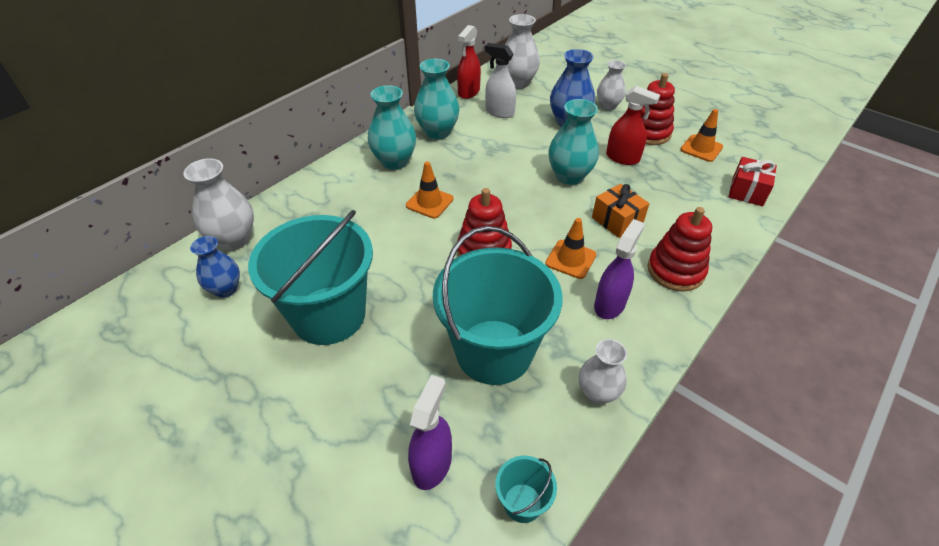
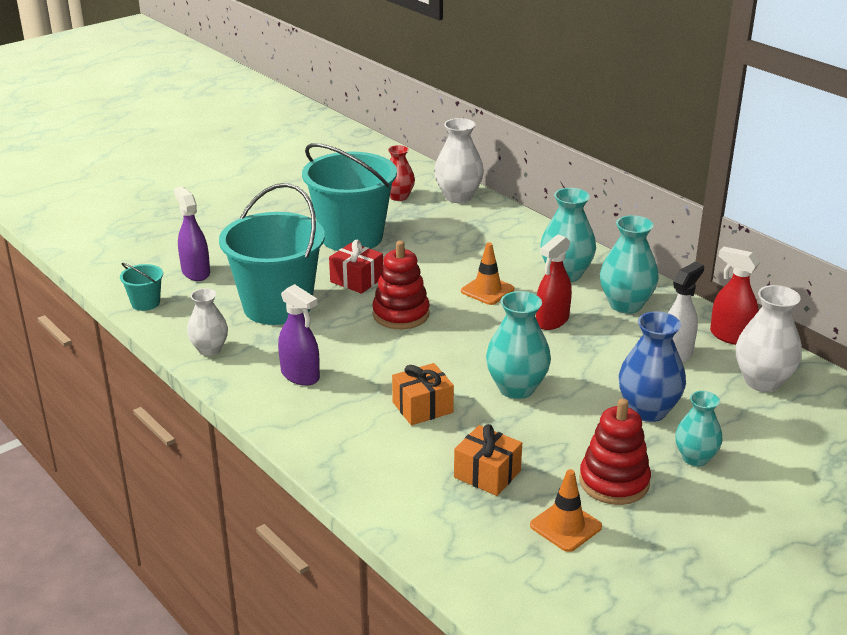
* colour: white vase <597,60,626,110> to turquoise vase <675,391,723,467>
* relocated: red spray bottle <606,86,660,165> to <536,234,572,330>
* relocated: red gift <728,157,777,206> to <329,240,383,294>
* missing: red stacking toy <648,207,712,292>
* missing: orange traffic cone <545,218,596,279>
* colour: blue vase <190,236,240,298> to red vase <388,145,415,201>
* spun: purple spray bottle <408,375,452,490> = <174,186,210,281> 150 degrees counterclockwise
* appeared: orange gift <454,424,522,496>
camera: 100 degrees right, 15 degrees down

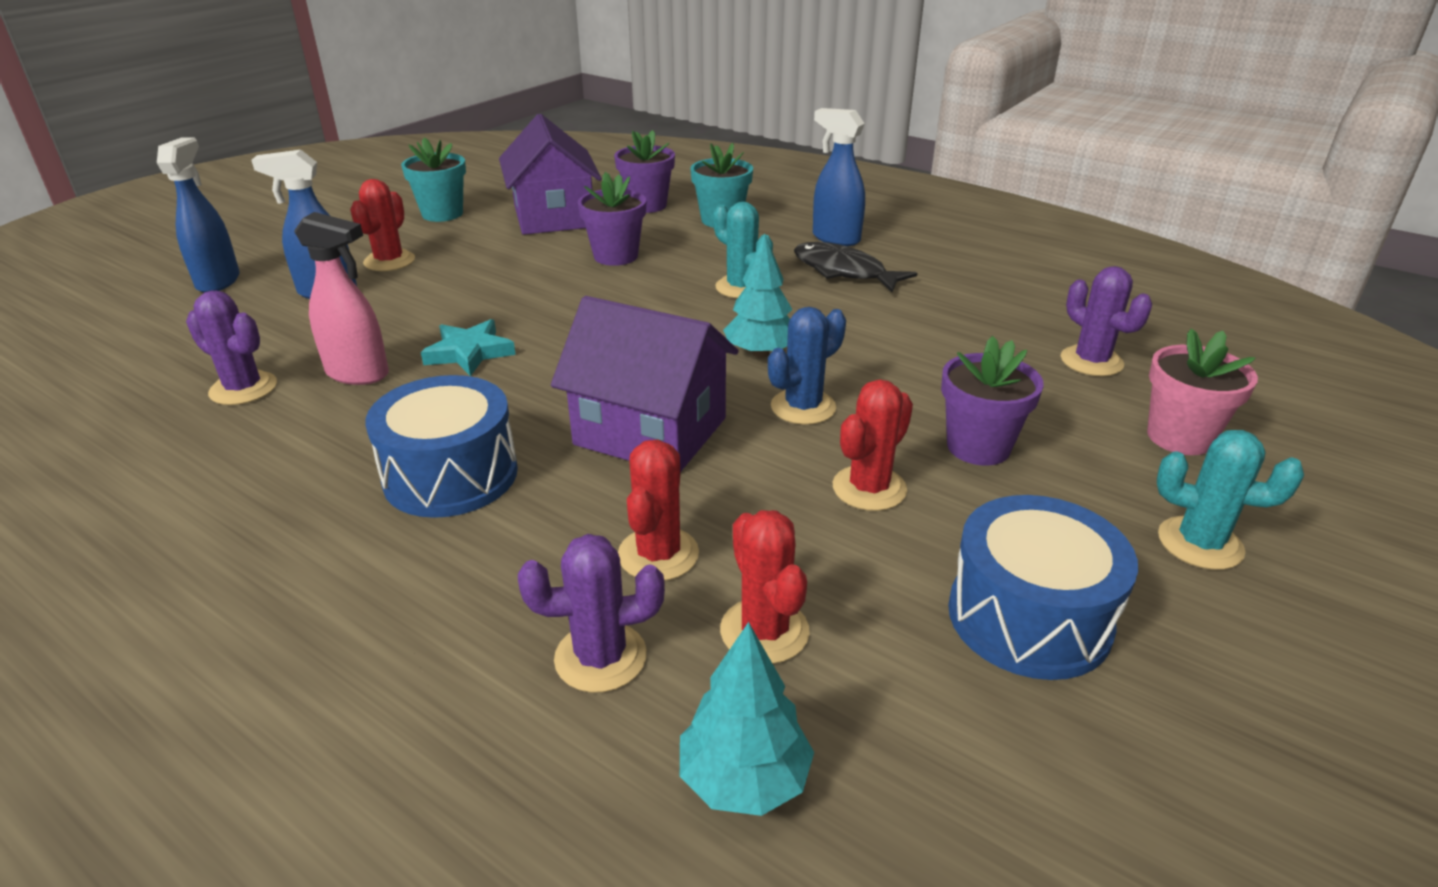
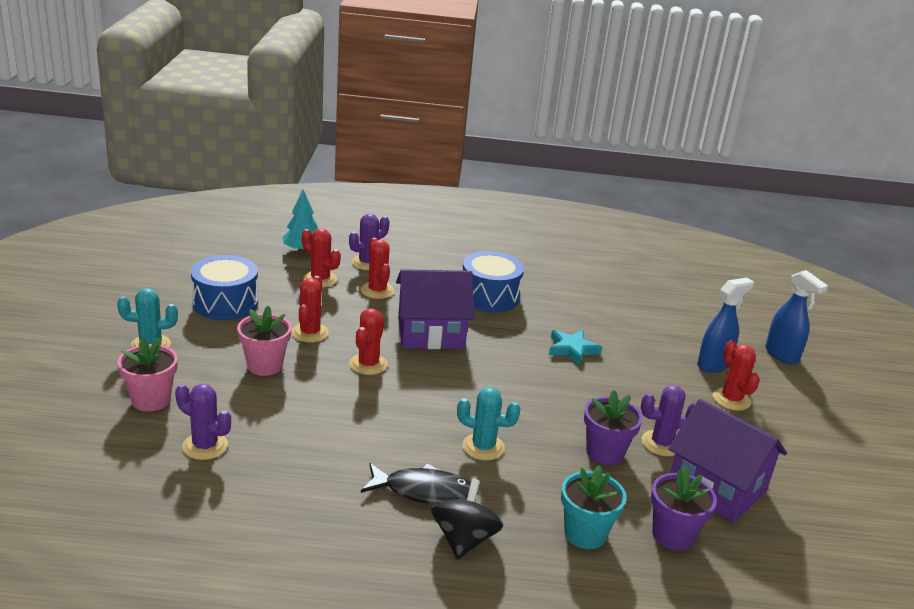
* exchanged: blue spray bottle <813,108,865,246> to black spinning top <431,479,504,560>
* missing: turquoise flower pot <401,137,466,222>
* missing: pink spray bottle <294,212,389,385>
* missing: turquoise tree <723,233,792,358>
* relocated: purple cactus <186,290,277,405> to <641,385,696,456>
* colour: blue cactus <768,307,846,425> to red cactus <349,308,388,375>
* colour: purple flower pot <941,336,1044,466> to pink flower pot <237,306,292,376>
camera: 145 degrees right, 5 degrees down

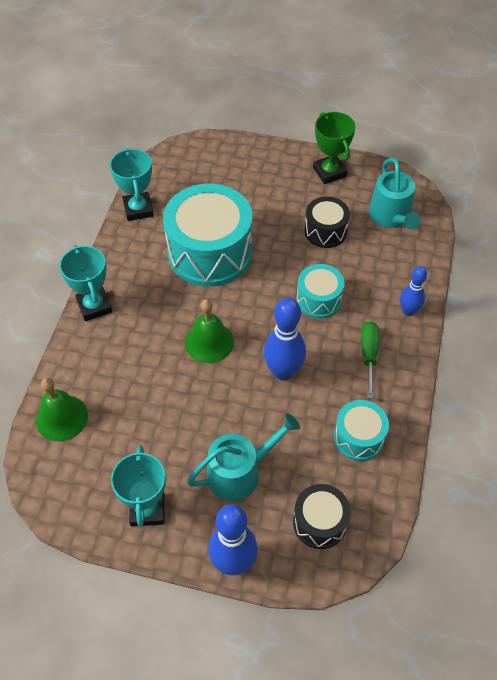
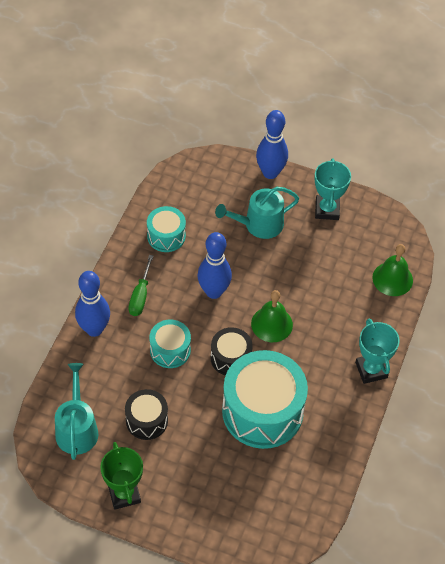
* missing: turquoise trophy <110,148,154,221>
* size: blue bowling pin <400,266,427,316> = <75,271,110,337> x1.64
* relocated: black drum <293,484,351,549> to <211,327,253,376>
camera: 175 degrees left, 0 degrees up

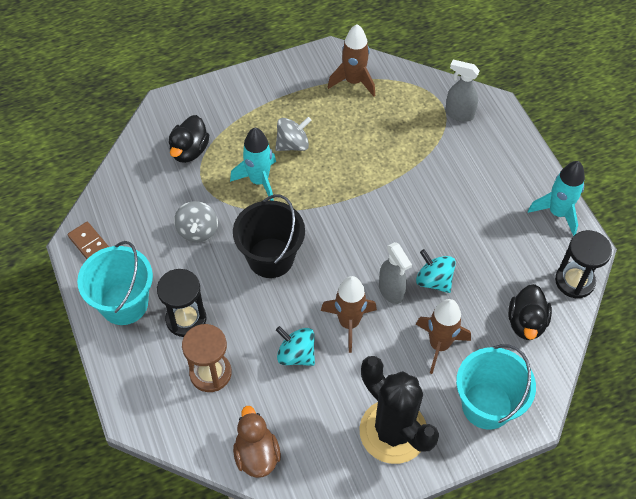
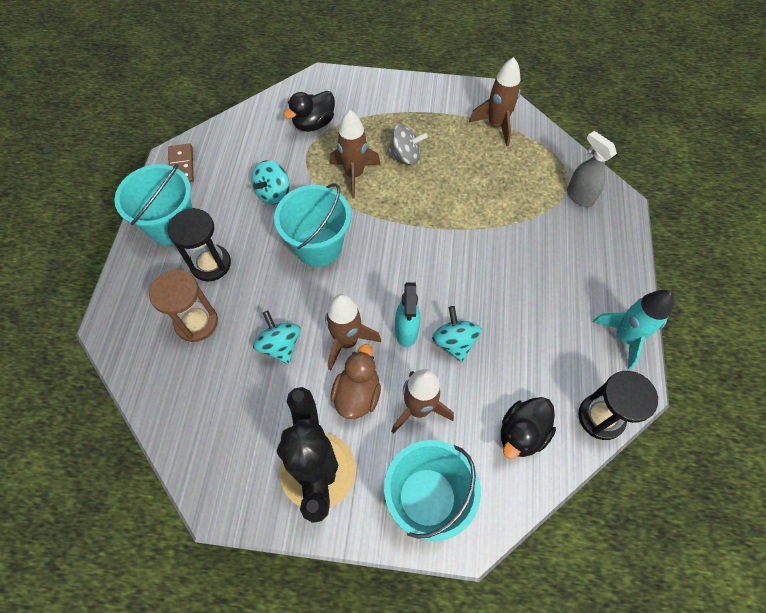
* colour: turquoise rocket <230,128,276,201> to brown rocket <330,110,381,199>
* colour: black bucket <233,194,305,278> to turquoise bucket <274,183,351,267>
* colour: grey spinning top <174,201,218,243> to turquoise spinning top <251,160,290,205>
* colour: grey spray bottle <379,242,412,304> to turquoise spray bottle <395,282,421,347>
* relocated: brown duck <233,406,281,478> to <330,344,381,419>
camera: 30 degrees right, 5 degrees up

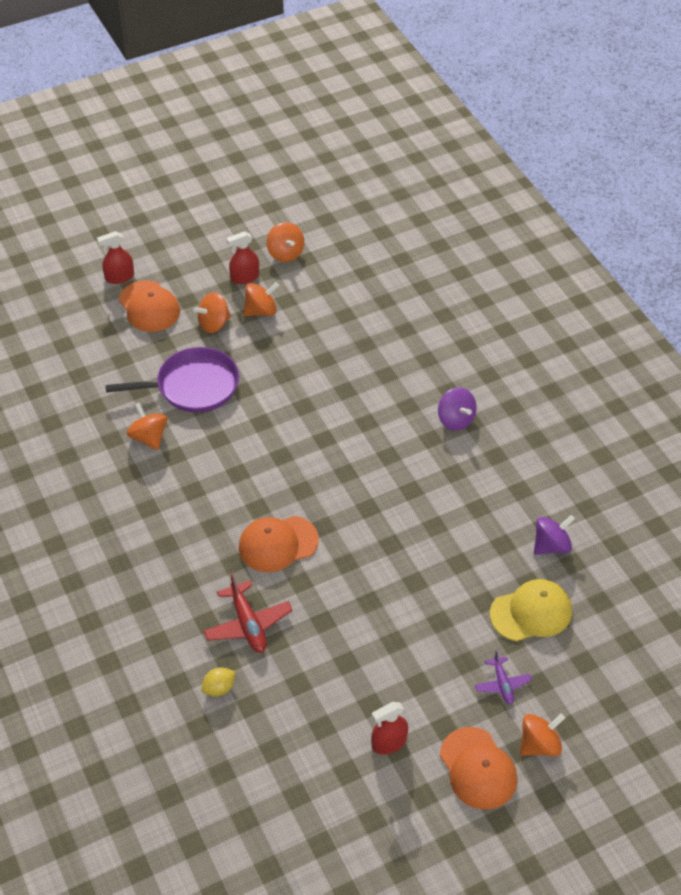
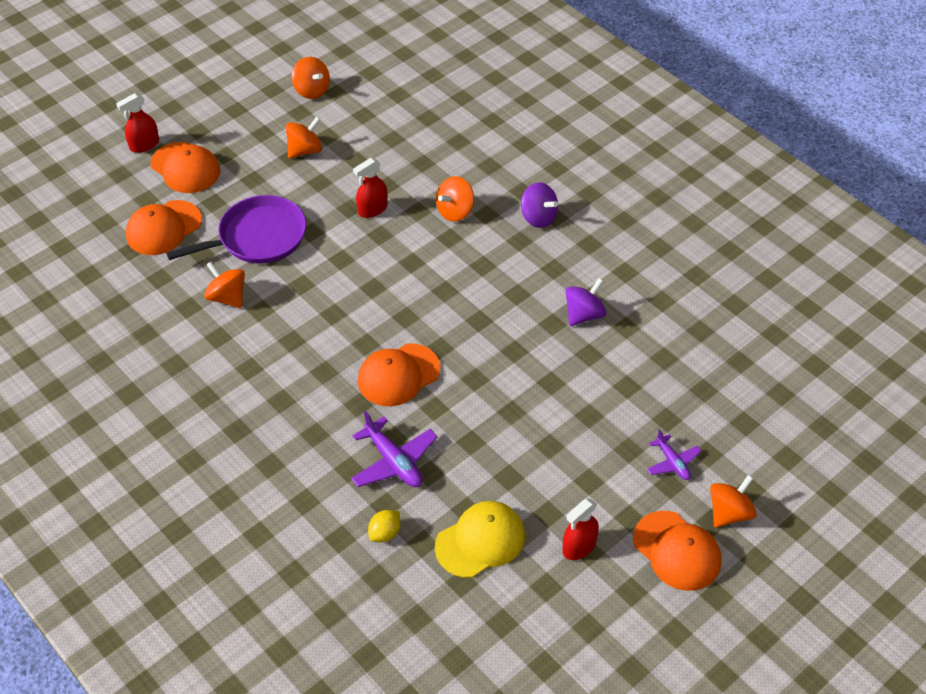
* relocated: red spray bottle <226,231,259,284> to <353,158,388,218>
* relocated: orange spinning top <193,292,231,333> to <436,176,474,222>
* relocated: purple spinning top <534,515,575,555> to <565,278,607,326>
* colour: red plane <204,573,293,653> to purple plane <351,411,437,487>
* relocated: yellow cap <490,579,572,641> to <435,501,525,578>
* appeared: orange cap <126,200,202,255>
camera: 15 degrees left, 0 degrees up

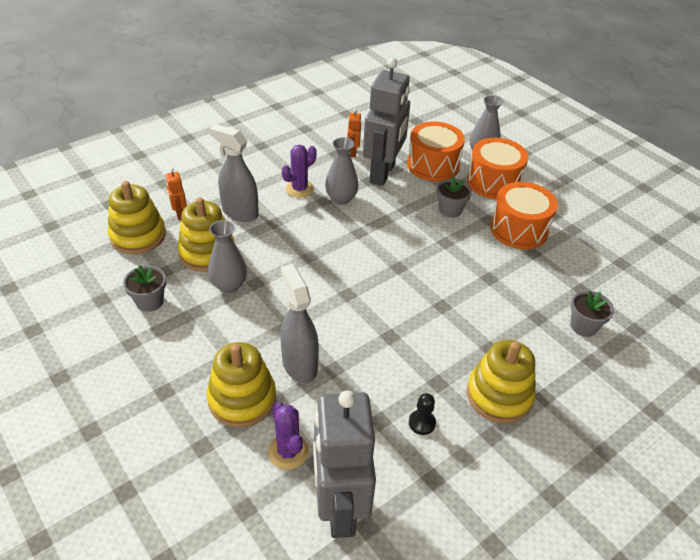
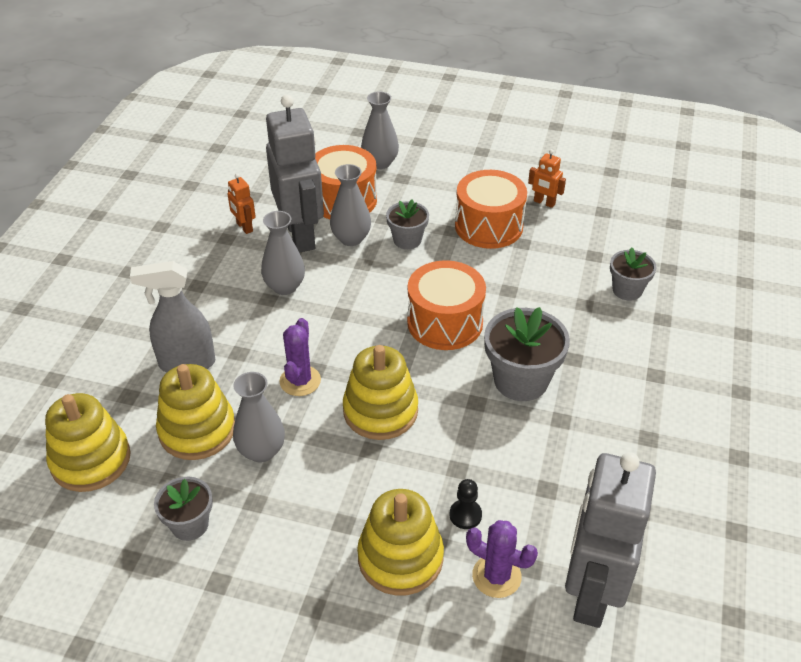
* relocated: orange drum <467,138,528,199> to <407,260,486,350>
* relocated: purple cactus <282,145,317,198> to <279,318,321,396>
* relocated: orange robot <165,168,187,220> to <528,149,566,208>
* missing: grey spray bottle <280,264,319,383>
* relocated: yellow stacking toy <467,340,536,423> to <343,345,418,440>
* spun: grey robot <313,390,376,538> = <565,452,656,628> 60 degrees clockwise
* relocated: black pawn <409,393,436,435> to <450,479,482,529>
* appeared: grey vase <330,164,371,246>
* appeared: grey flower pot <484,307,570,401>
camera: 35 degrees left, 0 degrees up

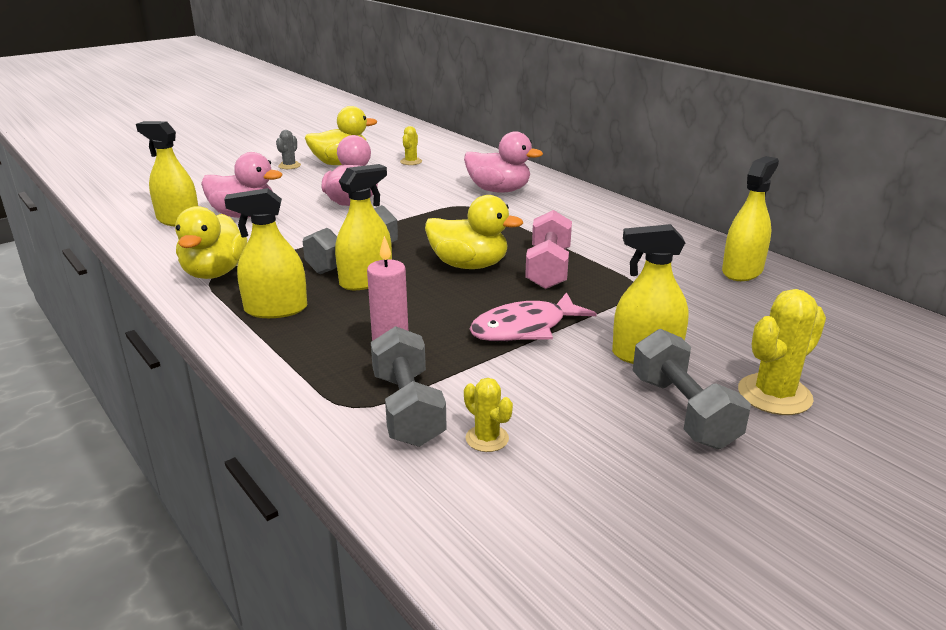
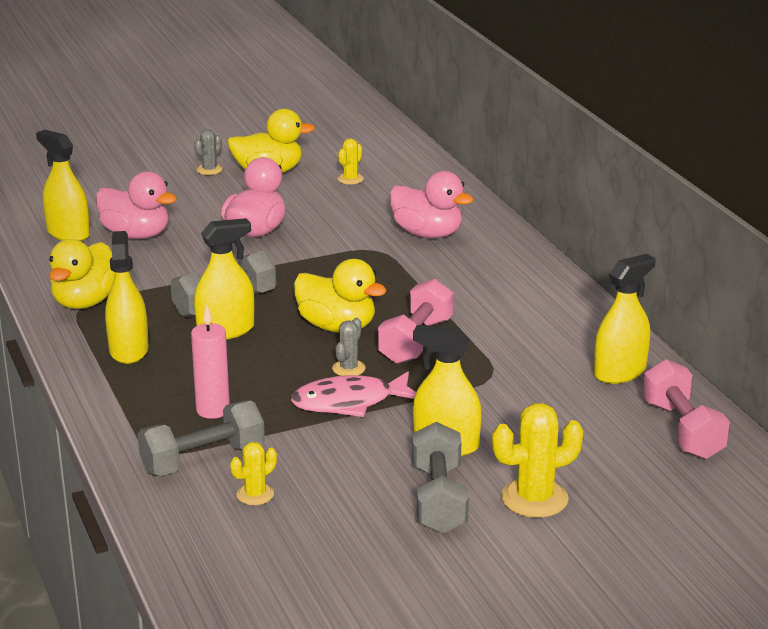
* spun: yellow spray bottle <224,188,307,318> = <105,231,149,364> 75 degrees clockwise
* spun: grey dumbbell <371,326,447,447> = <137,400,265,476> 60 degrees clockwise
* spun: yellow cactus <464,378,513,452> = <230,442,277,505> 75 degrees clockwise
* appeared: grey cactus <332,318,365,376>
* appeared: pink dumbbell <642,359,730,459>
camera: 15 degrees right, 0 degrees up

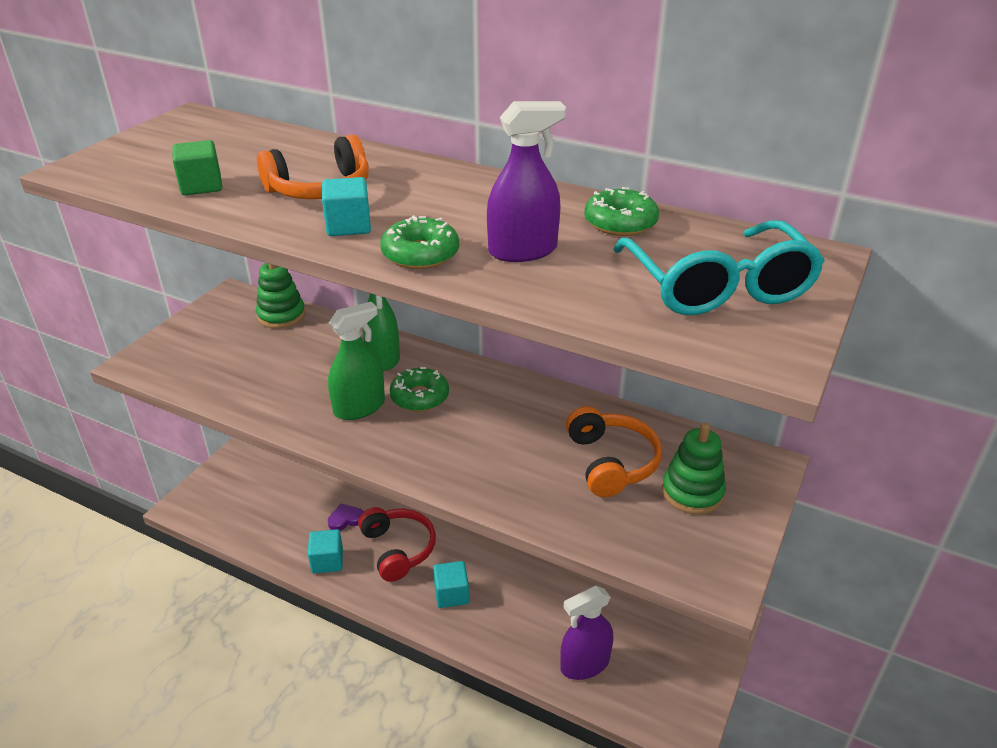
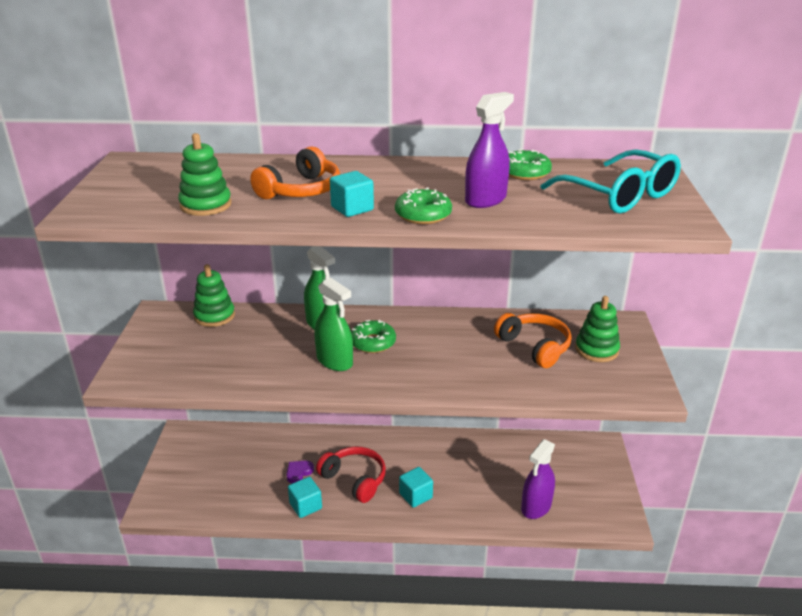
* exchanged: green cube <172,140,222,195> to green stacking toy <178,133,232,216>
* spun: green spray bottle <328,302,385,420> = <314,278,353,371> 105 degrees clockwise
camera: 25 degrees left, 5 degrees down

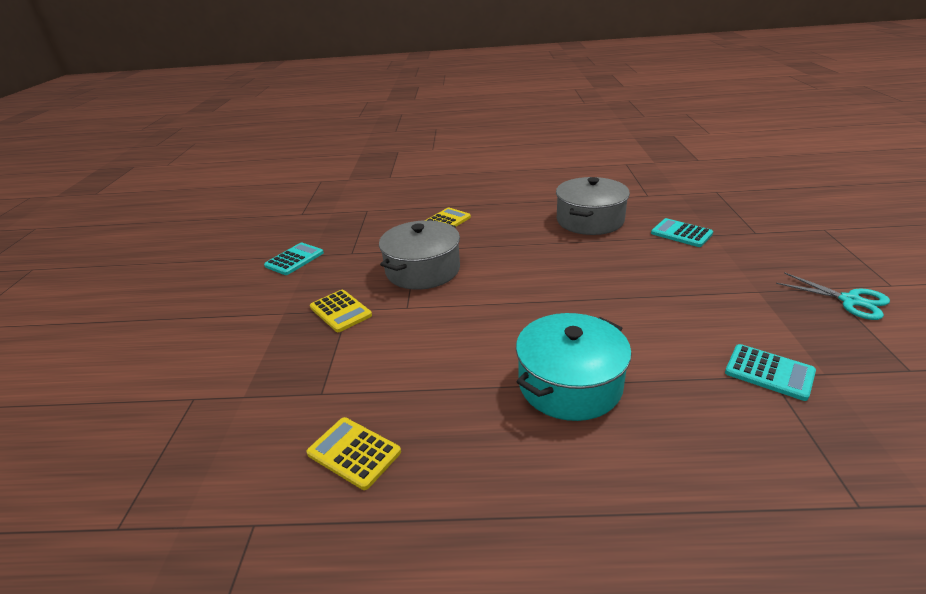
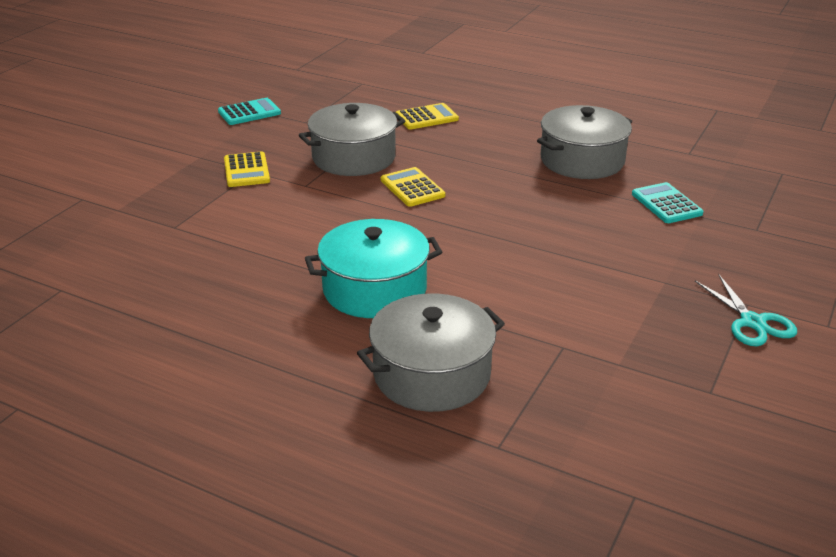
* missing: turquoise calculator <725,344,816,401>
* relocated: yellow calculator <306,417,401,490> to <381,167,445,207>
* appeared: grey pot <357,293,505,412>
camera: 25 degrees right, 0 degrees up

